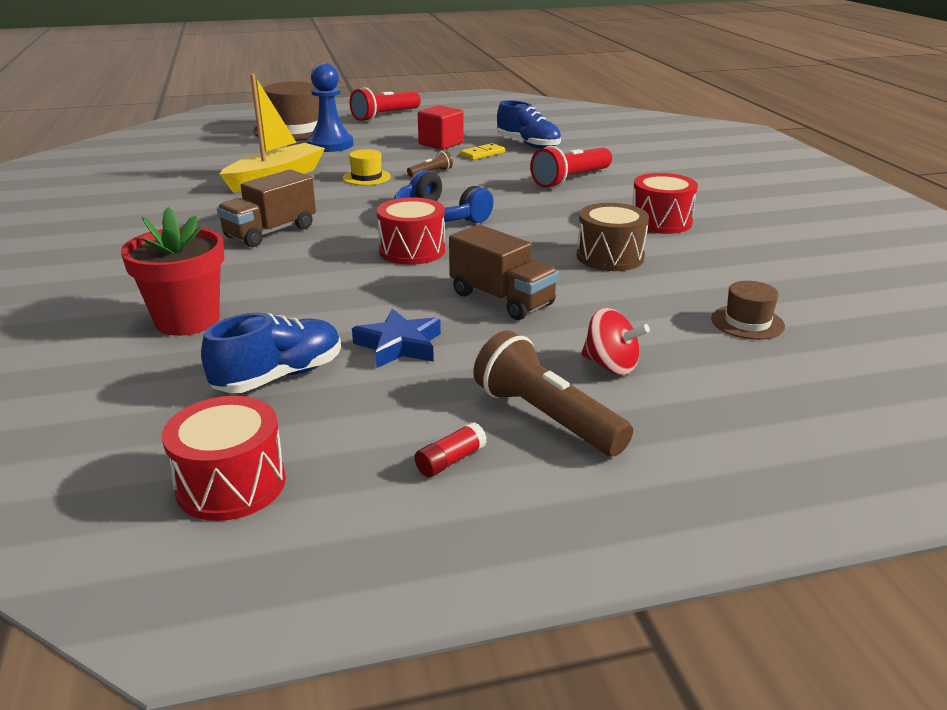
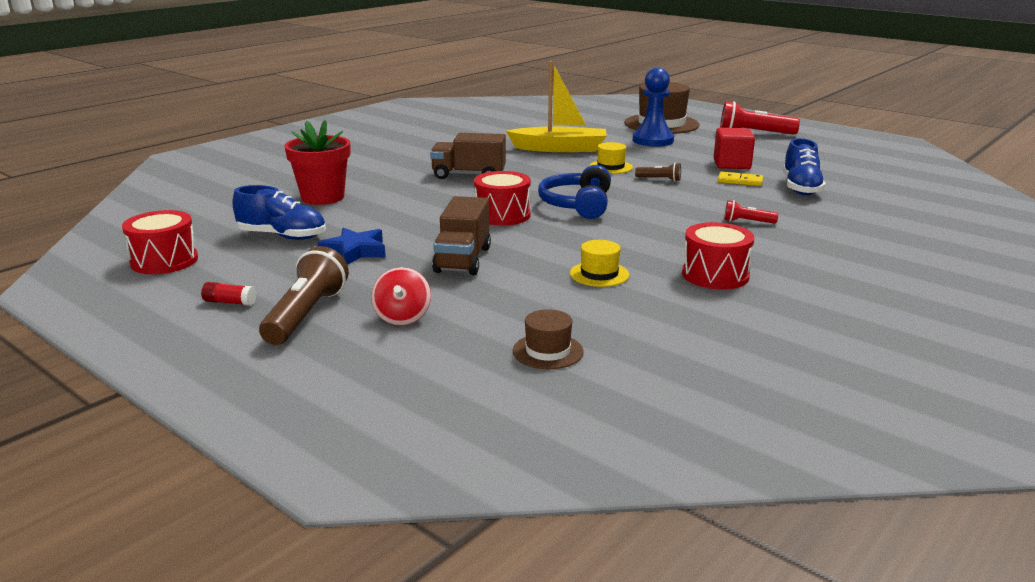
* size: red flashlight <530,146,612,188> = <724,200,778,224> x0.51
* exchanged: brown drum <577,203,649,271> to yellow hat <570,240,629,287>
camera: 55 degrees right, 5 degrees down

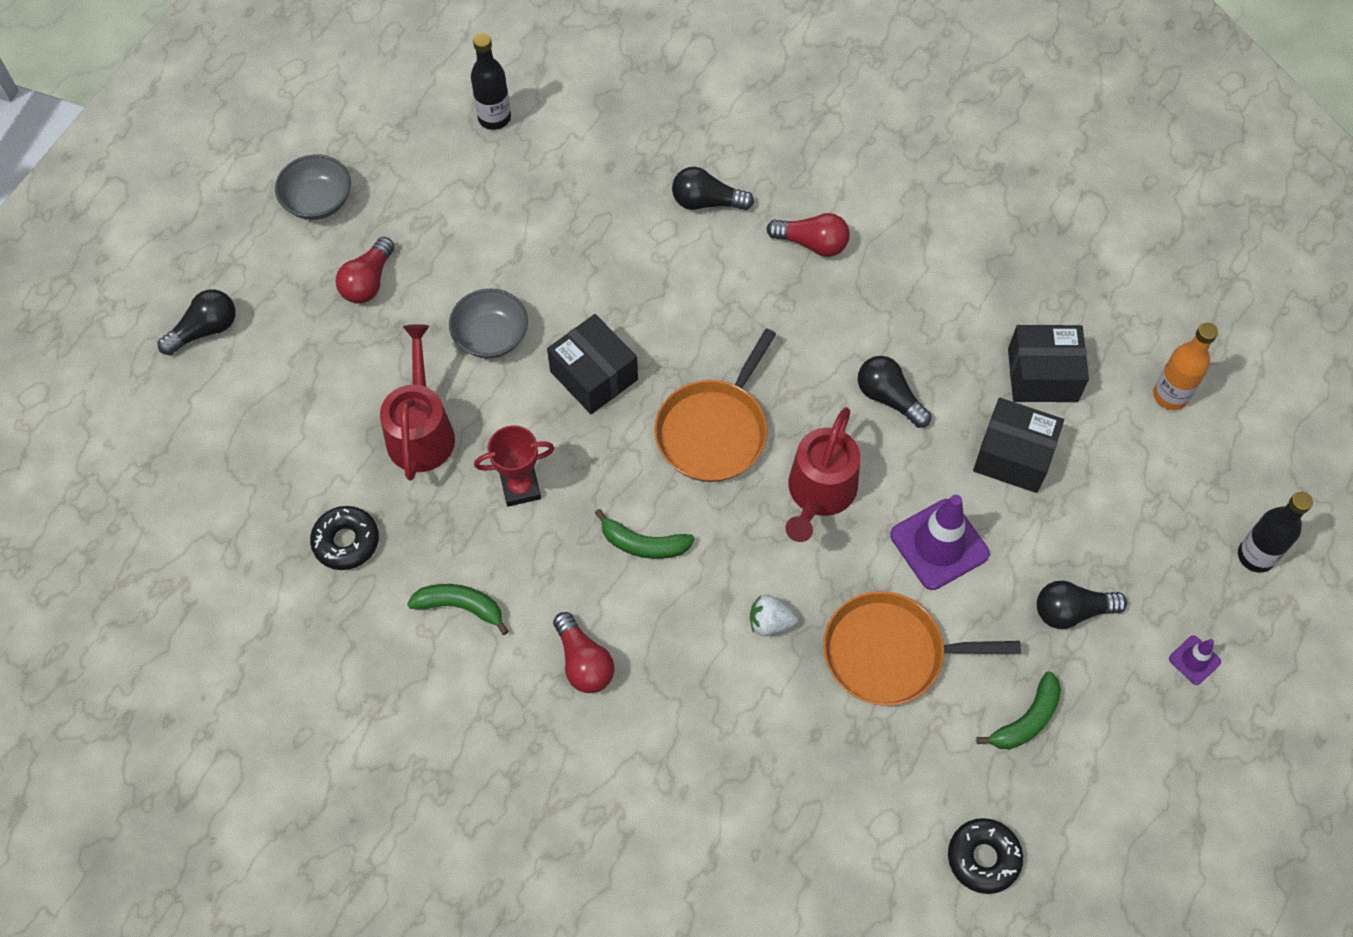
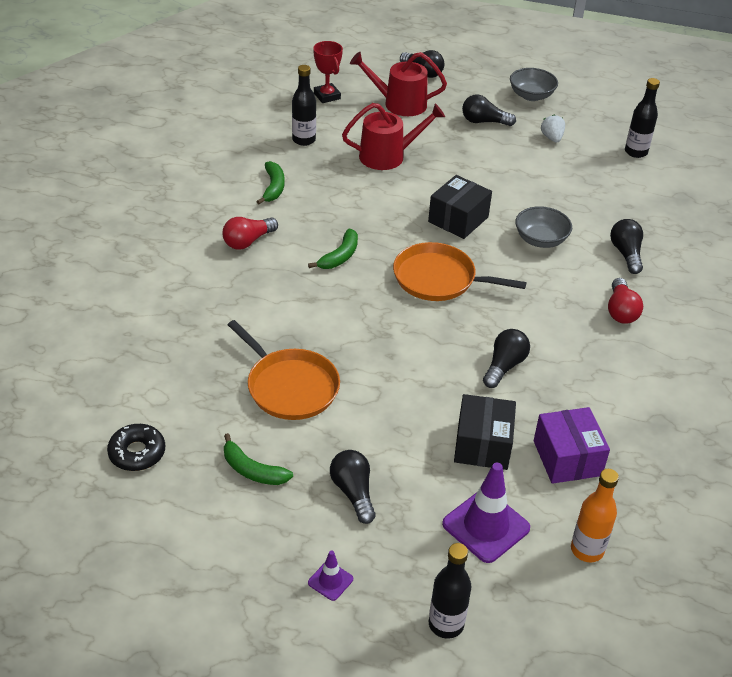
* colour: red light bulb <336,237,395,304> to black light bulb <462,95,516,126>
* relocated: grey bowl <449,288,528,359> to <515,206,572,248>
* colour: black box <1008,325,1089,402> to purple box <534,407,610,484>
* relocated: red watering can <785,407,860,542> to <350,52,447,116>
* relocated: red trophy <474,425,555,507> to <313,41,343,103>
* relocated: purple traffic cone <890,495,990,590> to <442,463,530,563>
* exchanged: black donut <310,506,379,570> to black bottle <292,65,316,146>
* spun: green banana <595,509,695,559> = <308,229,358,269> 150 degrees counterclockwise
* spun: orange pan <823,591,1021,706> = <228,320,340,420> 150 degrees clockwise
* relocated: white strawberry <750,594,798,636> to <541,114,565,143>
camera: 75 degrees right, 20 degrees down

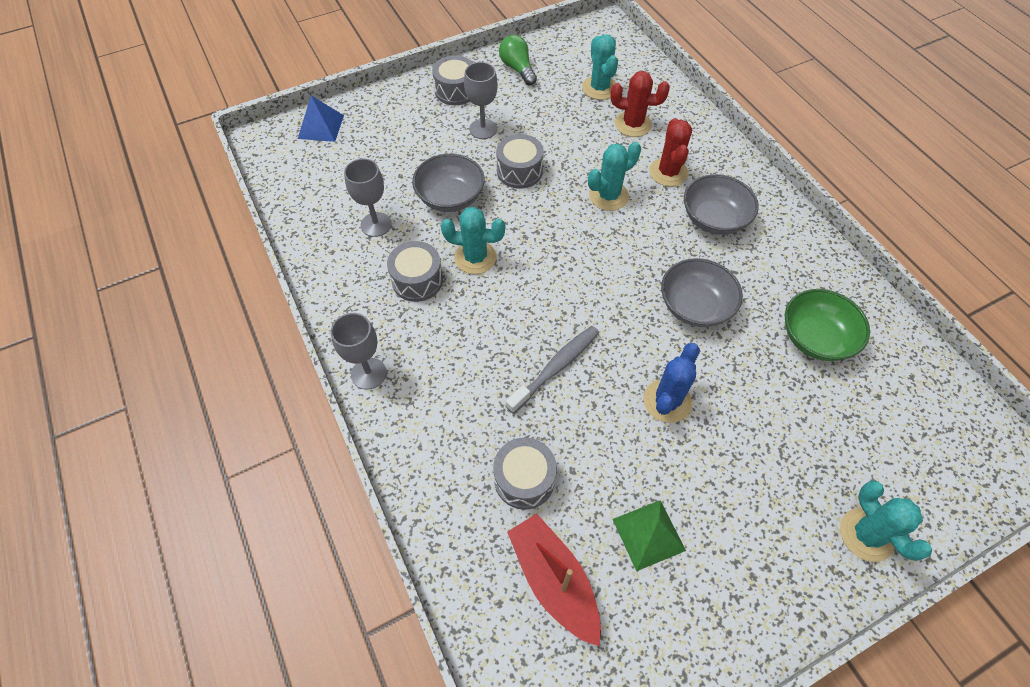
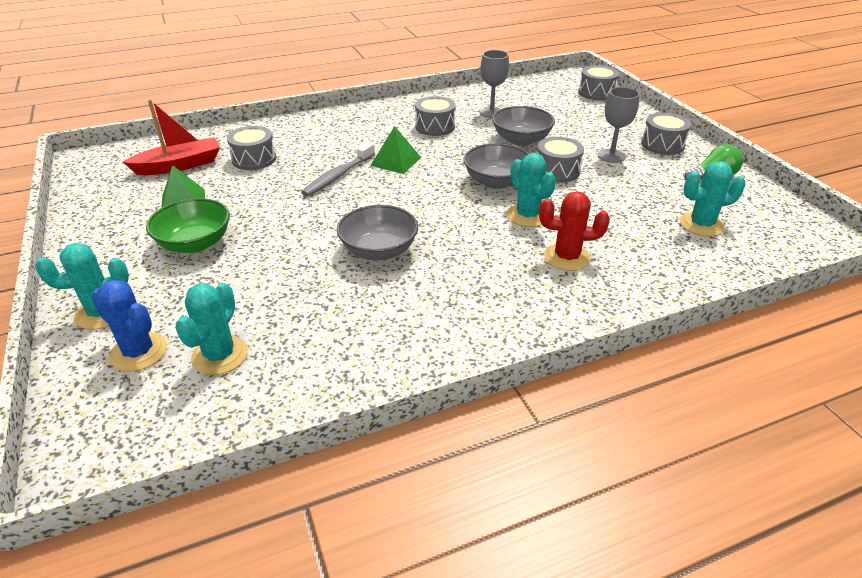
* missing: red cactus <610,71,670,137>
* exchanged: blue pyramid <298,96,344,142> to grey drum <579,65,619,101>
* relocated: grey bowl <684,174,759,235> to <464,143,529,189>
* relocated: turquoise cactus <441,207,505,274> to <175,283,248,375>
* relocated: green bowl <785,289,870,361> to <146,198,230,253>
* missing: grey goblet <331,313,387,390>
* spun: grey toothbrush <506,326,599,414> = <301,142,375,197> 75 degrees clockwise
* relocated: blue cactus <643,343,700,423> to <91,280,167,372>
* appeared: green pyramid <370,126,421,174>
camera: 95 degrees right, 20 degrees down

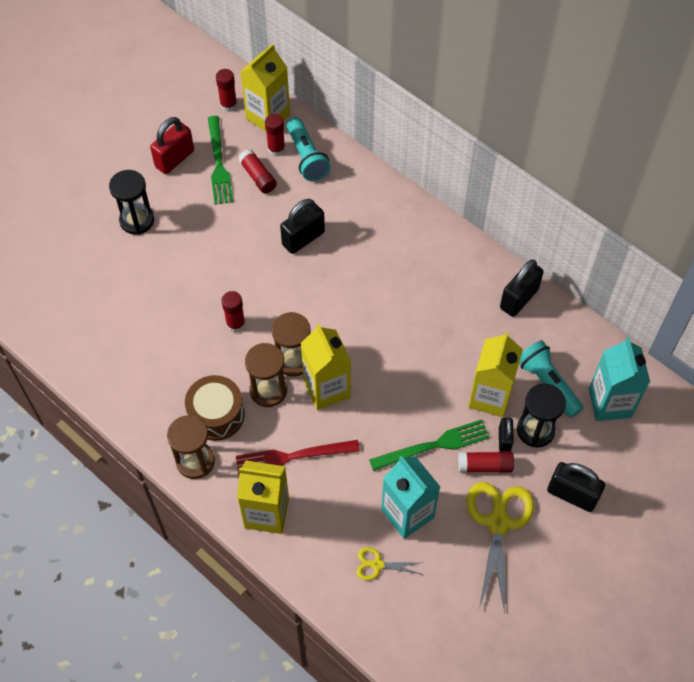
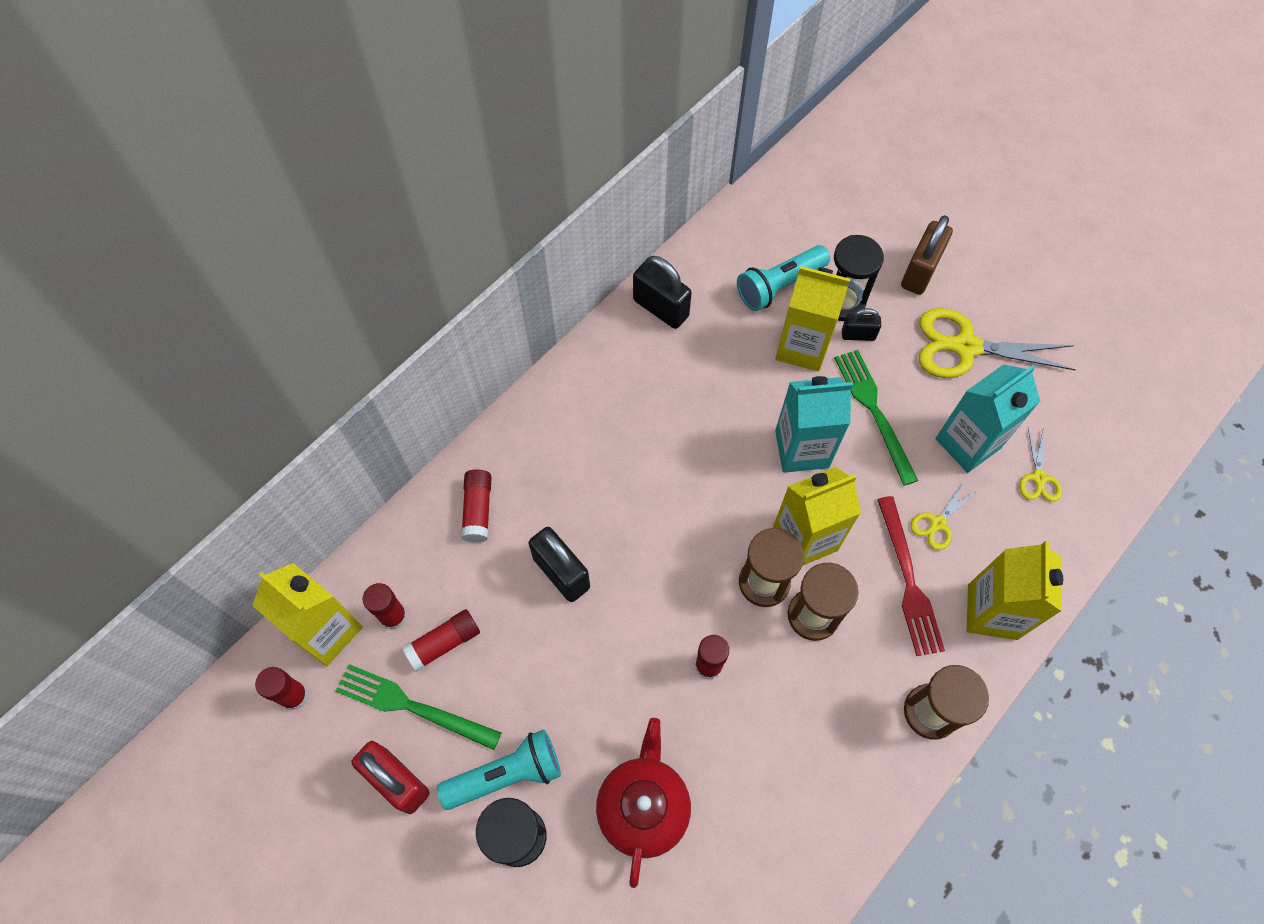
* spun: green fork <208,116,233,205> = <336,664,501,750> 150 degrees counterclockwise
* relocated: turquoise flashlight <286,117,331,181> to <437,729,561,810>
* relocated: turquoise carton <589,337,650,421> to <775,376,853,473>
* missing: brown drum <185,375,245,441>
* relocated: red glue stick <458,451,514,473> to <461,470,492,543>
* colour: black padlock <547,462,605,512> to brown padlock <901,215,953,295>
* appeared: yellow scissors <911,481,977,550>
* appeared: red teapot <596,718,691,888>
camera: 90 degrees left, 5 degrees up

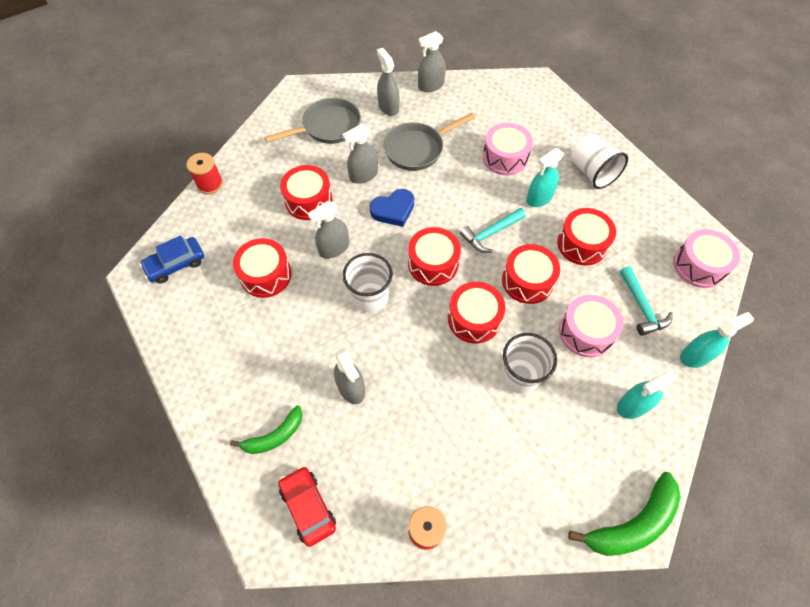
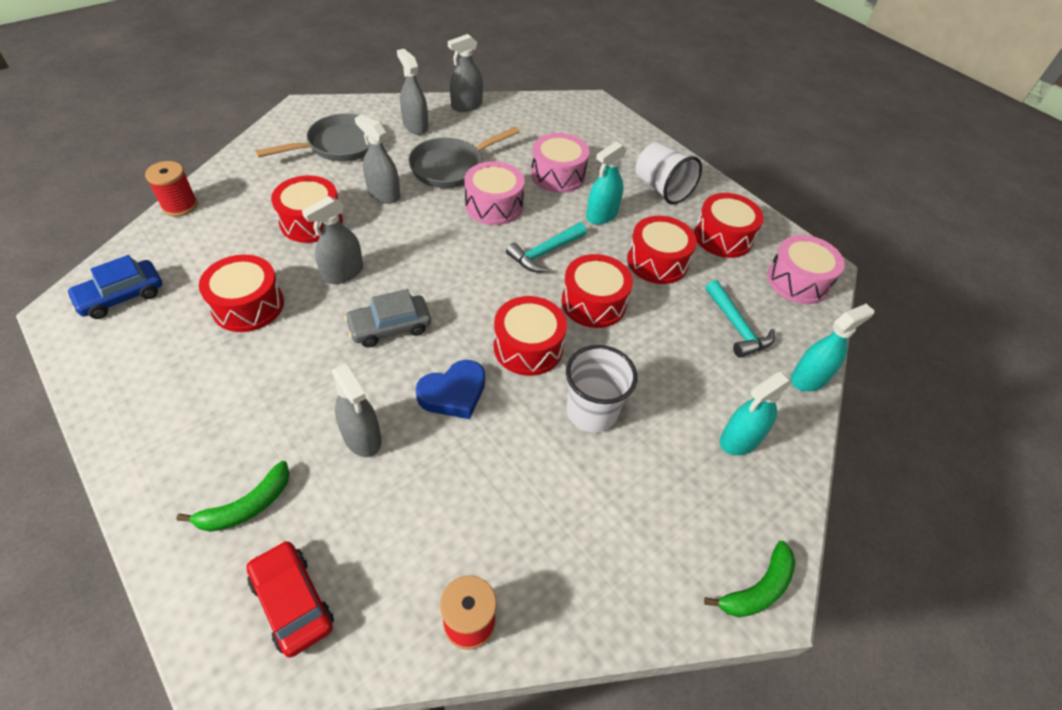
* spun: grey spray bottle <343,124,378,184> = <355,115,400,204> 75 degrees clockwise
* relocated: blue heart <370,189,414,227> to <416,360,485,419>
* relocated: red drum <408,227,461,286> to <694,193,764,258>
* exchanged: white cup <343,253,393,313> to grey car <345,289,431,347>
* relocated: pink drum <559,295,624,357> to <464,161,524,225>
* size: green banana <568,472,681,556> = <704,541,795,617> x0.64
camera: 10 degrees left, 10 degrees down

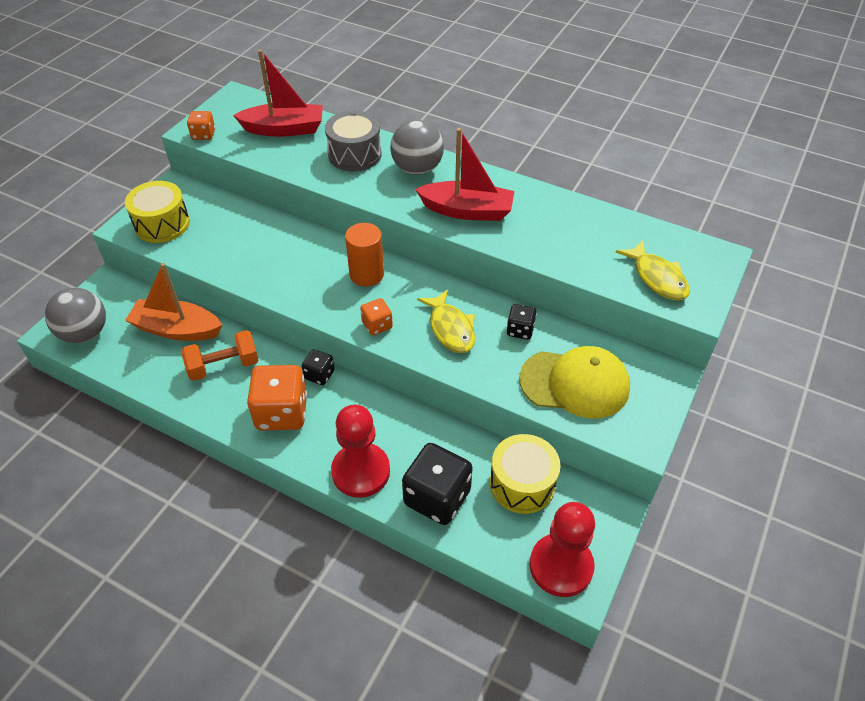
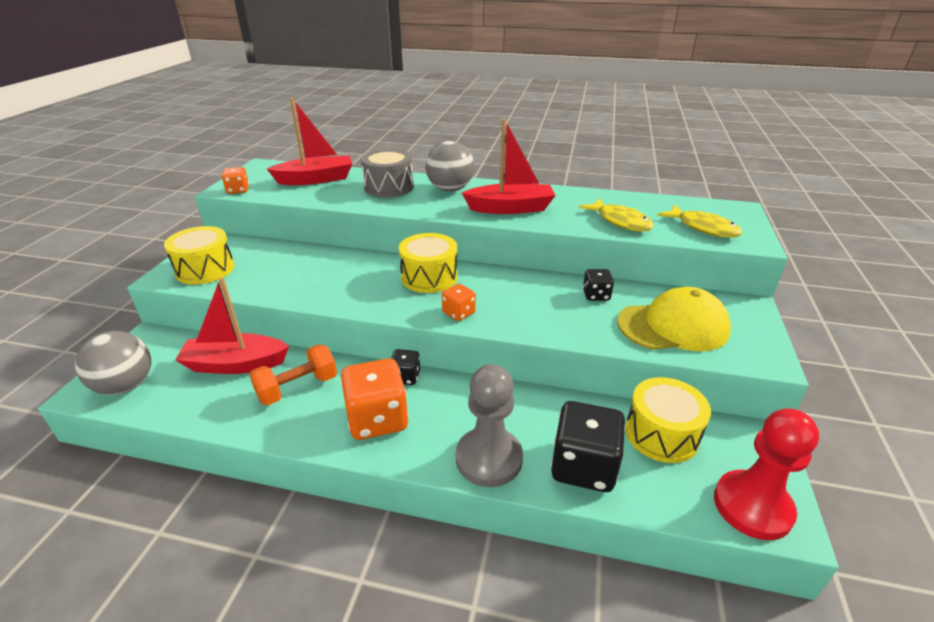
* exchanged: orange cylinder <345,223,384,287> to yellow drum <399,233,458,293>
* colour: orange boat <125,263,222,341> to red boat <175,277,289,374>
* relocated: yellow fish <417,289,475,353> to <579,198,654,231>
* colour: red pawn <331,405,390,498> to grey pawn <456,364,523,487>
camera: 15 degrees left, 15 degrees down

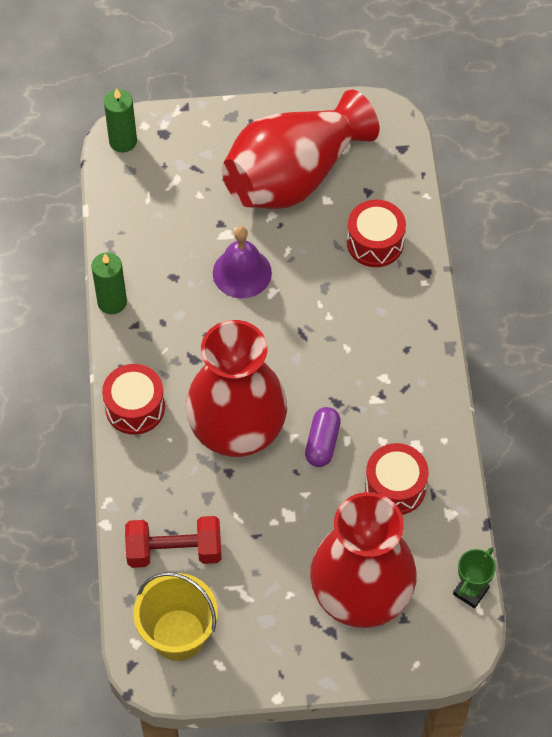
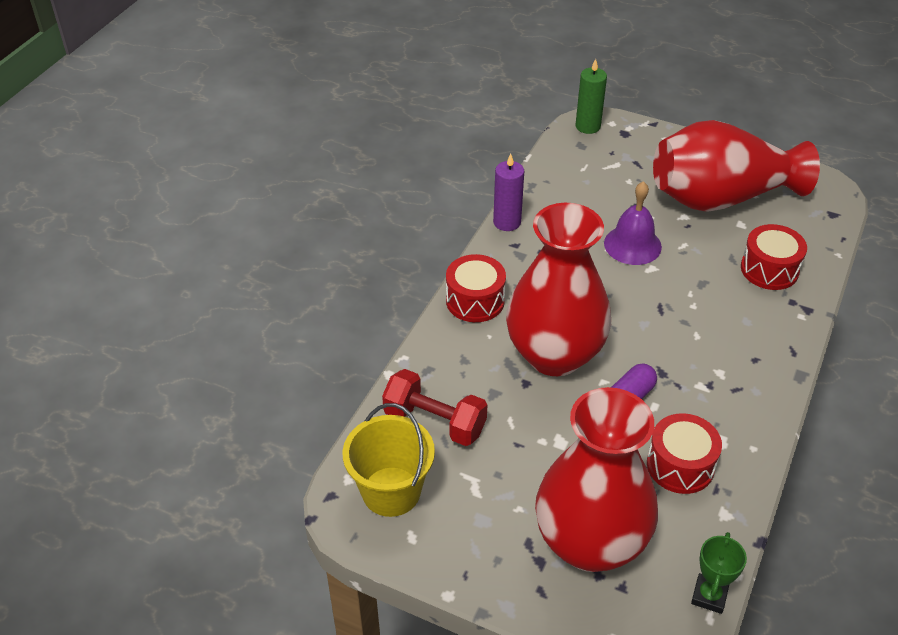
* colour: green candle <92,252,127,314> to purple candle <493,154,524,231>
* spun: green trophy <453,547,496,609> = <691,532,747,614> 45 degrees counterclockwise
camera: 30 degrees right, 15 degrees down

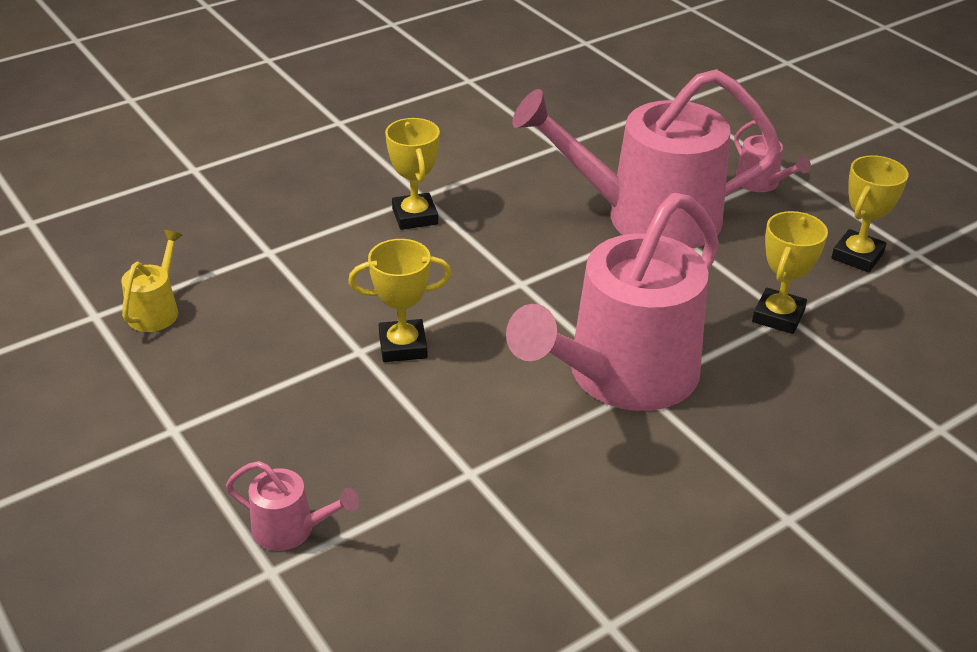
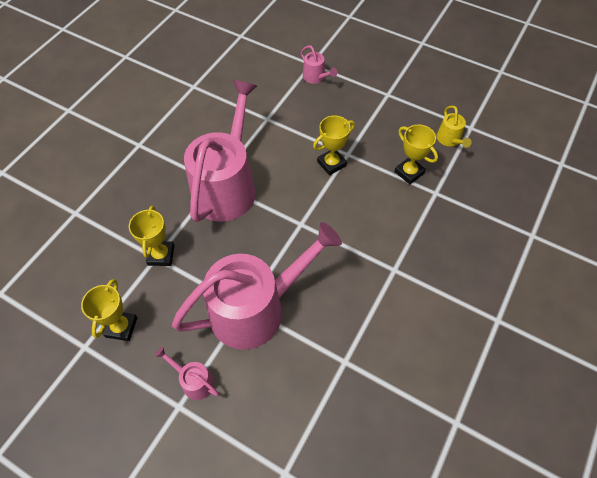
* relocated: yellow trophy <385,118,440,230> to <394,124,438,185>
* spun: pink watering can <226,461,359,551> = <301,45,337,84> 120 degrees counterclockwise
camera: 155 degrees right, 20 degrees up

